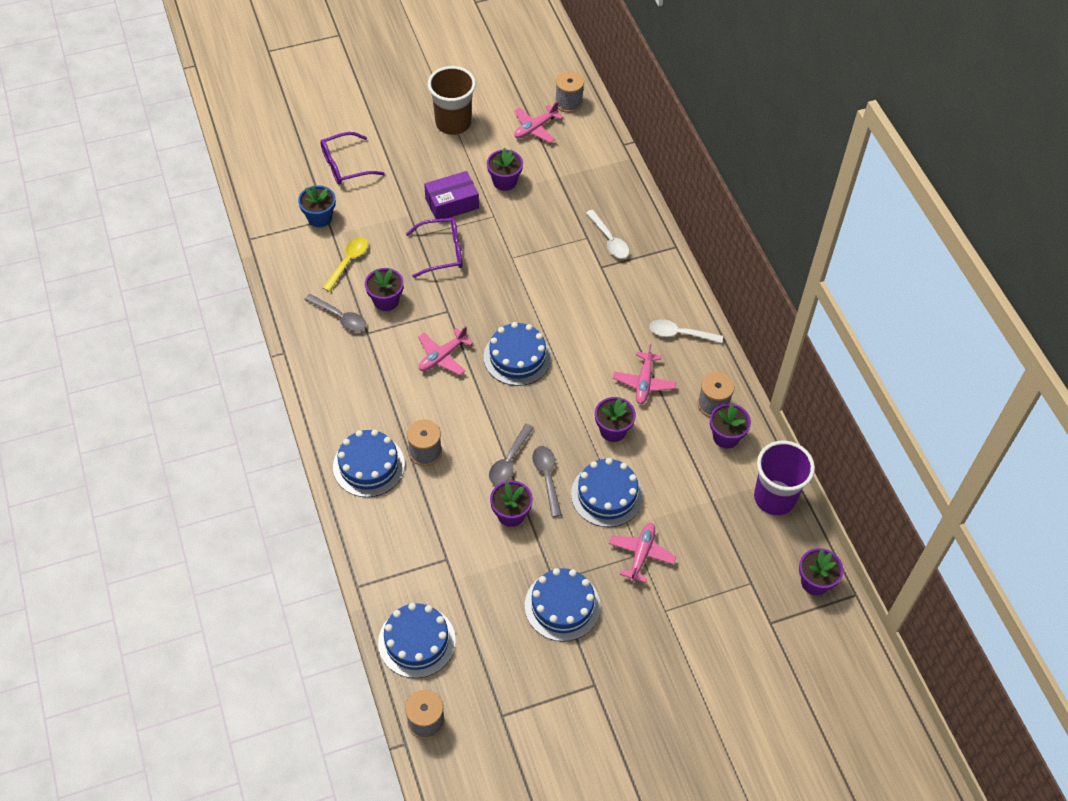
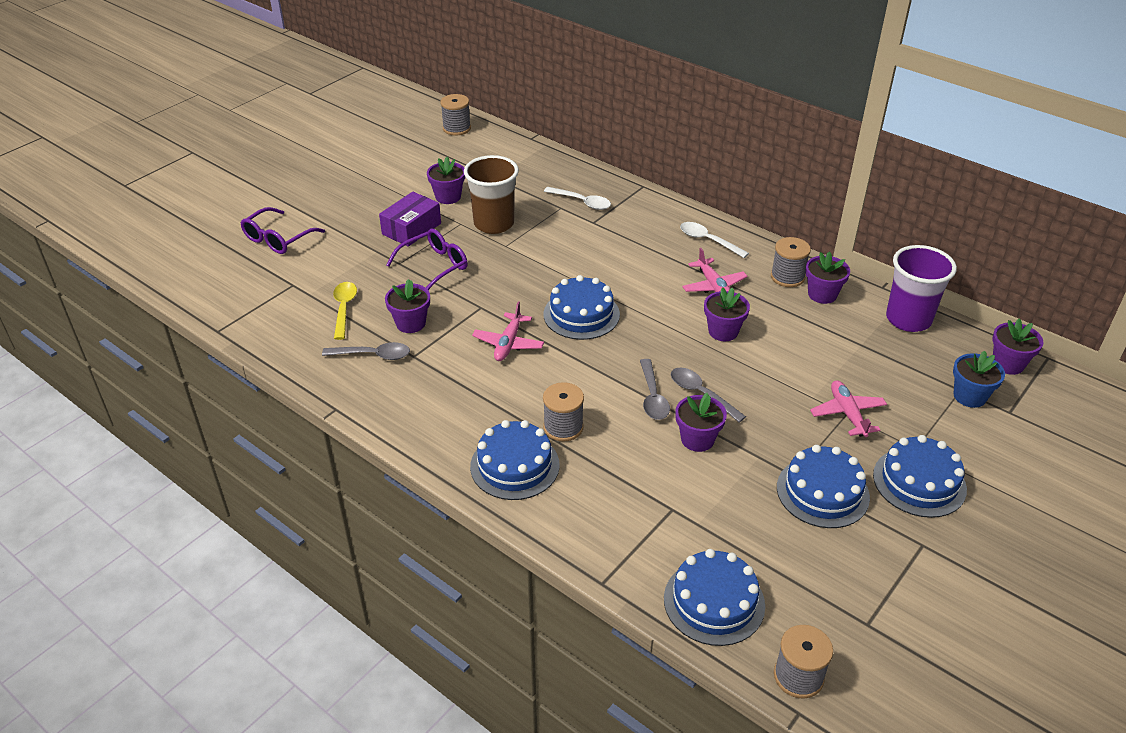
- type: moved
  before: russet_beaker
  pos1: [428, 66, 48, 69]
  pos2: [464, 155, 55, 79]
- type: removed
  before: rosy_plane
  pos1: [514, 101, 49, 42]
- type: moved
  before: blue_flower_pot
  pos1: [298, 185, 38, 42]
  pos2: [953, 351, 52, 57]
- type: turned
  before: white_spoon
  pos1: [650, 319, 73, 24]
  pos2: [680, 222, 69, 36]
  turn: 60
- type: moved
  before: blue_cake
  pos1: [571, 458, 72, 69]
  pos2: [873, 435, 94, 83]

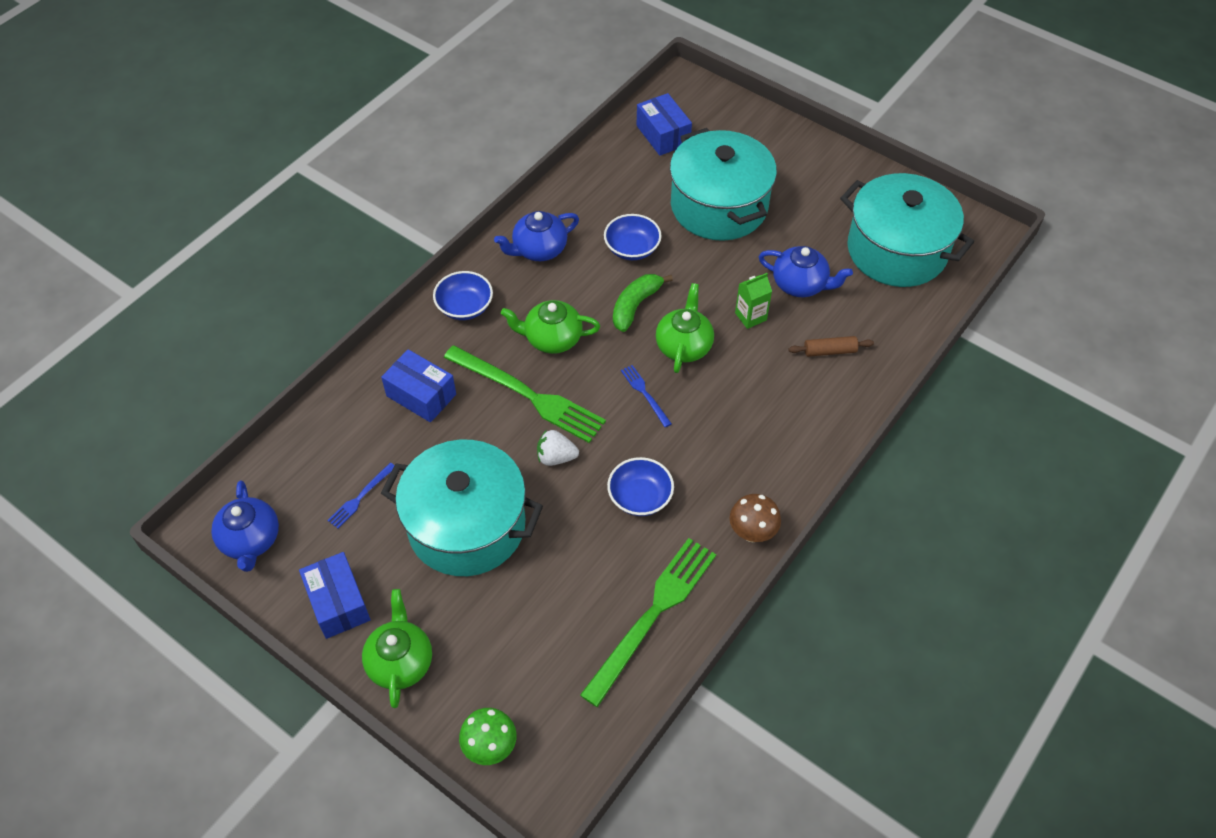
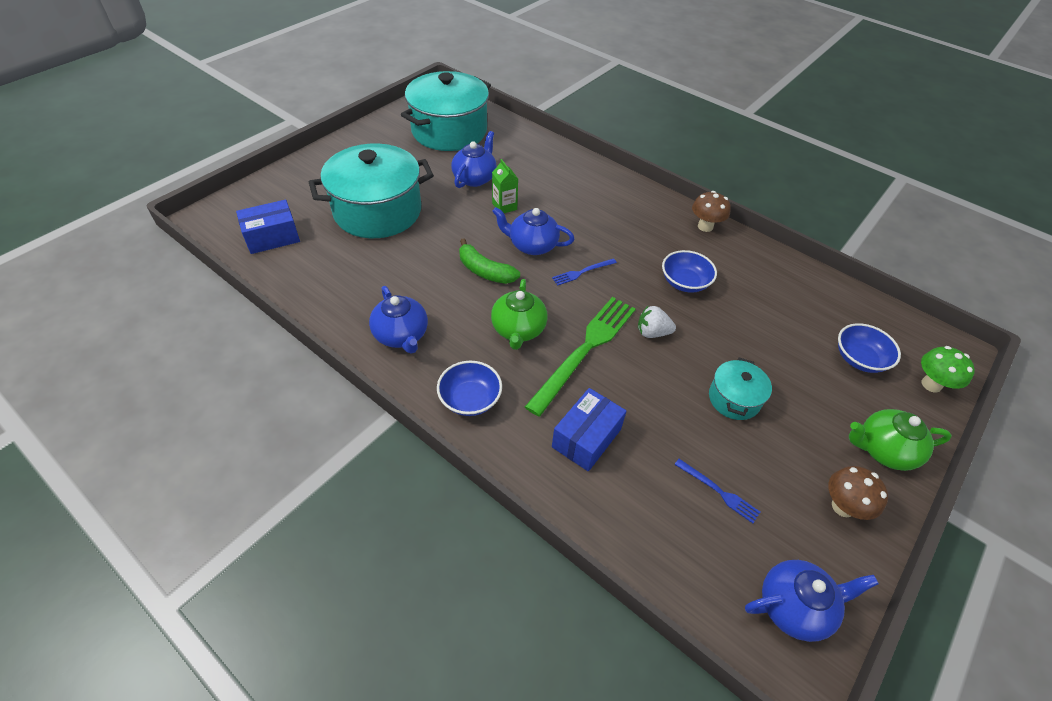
- type: moved
  before: blue_bowl
  pos1: [604, 214, 58, 46]
  pos2: [838, 323, 63, 50]
- type: recoloured
  before: emerald_teapot
  after: blue_teapot
  pos1: [656, 283, 58, 90]
  pos2: [492, 207, 83, 48]
- type: removed
  before: russet_rolling_pin
  pos1: [788, 336, 86, 21]
- type: turned
  before: white_berry
  pos1: [537, 430, 42, 36]
  pos2: [638, 306, 38, 32]
  turn: 90
- type: resized
  before: aqua_cooking_pot
  pos1: [381, 440, 162, 136]
  pos2: [709, 358, 63, 62]
  scale: 0.48
- type: removed
  before: emerald_table_fork
  pos1: [580, 538, 136, 169]
- type: replaced
  before: blue_parcel
  after: russet_mushroom
  pos1: [299, 552, 72, 87]
  pos2: [828, 466, 60, 54]

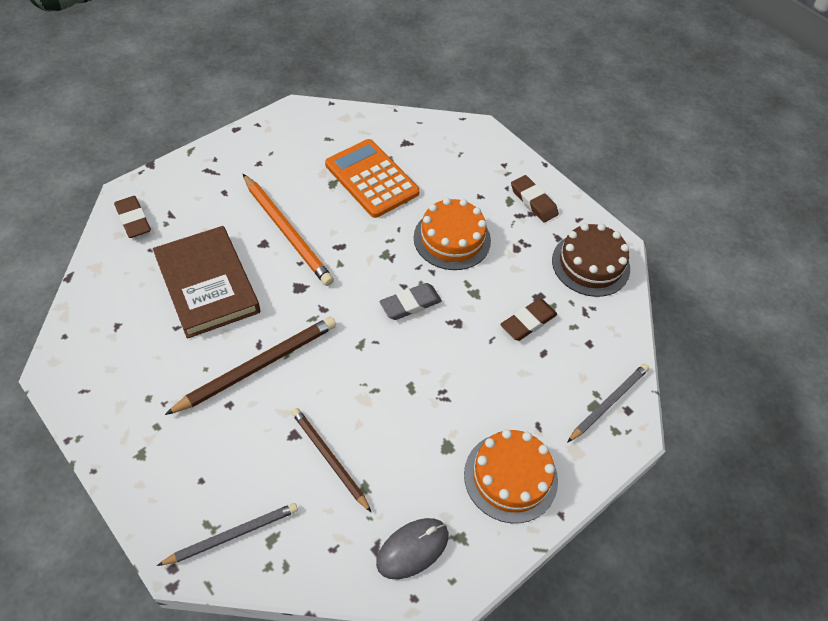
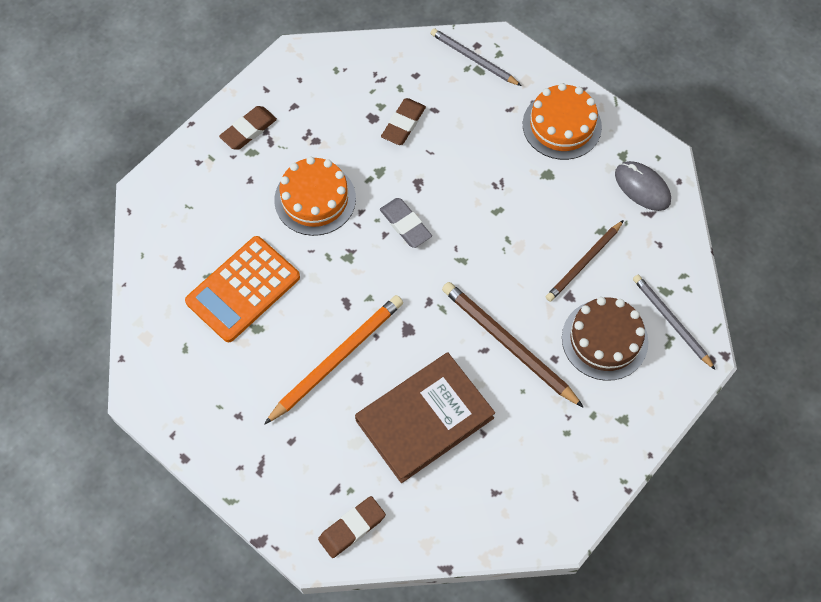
- type: moved
  before: russet_cake
  pos1: [552, 223, 78, 74]
  pos2: [562, 297, 87, 84]
- type: turned
  before: russet_eraser
  pos1: [500, 298, 57, 43]
  pos2: [381, 98, 45, 47]
  turn: 75

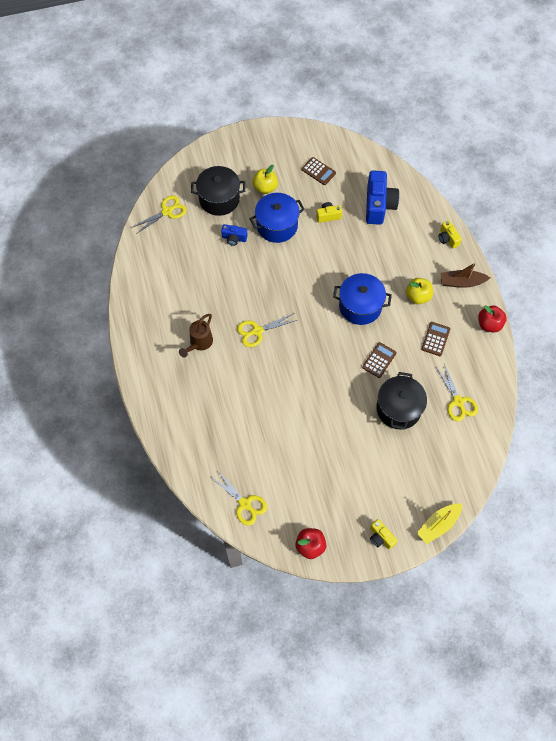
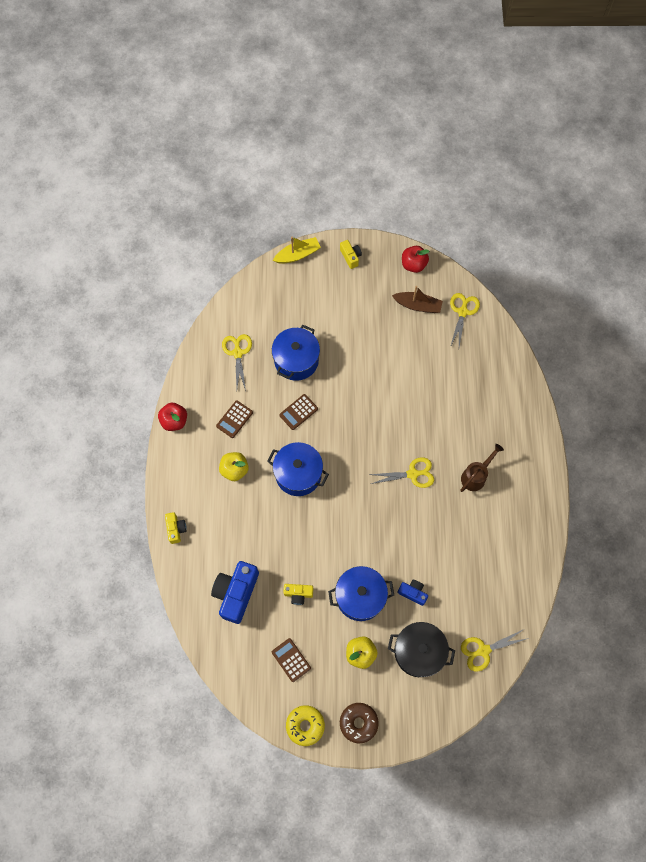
- type: moved
  before: russet_sailboat
  pos1: [441, 262, 49, 26]
  pos2: [392, 286, 51, 27]
- type: recoloured
  before: ebony_cooking_pot
  after: blue_cooking_pot
  pos1: [376, 372, 51, 58]
  pos2: [272, 325, 48, 56]
- type: turned
  before: yellow_scissors
  pos1: [211, 470, 56, 56]
  pos2: [450, 293, 30, 54]
  turn: 45
- type: added
  after: russet_glazed_donut
  pos2: [340, 703, 39, 40]
- type: added
  after: yellow_glazed_donut
  pos2: [286, 705, 39, 41]

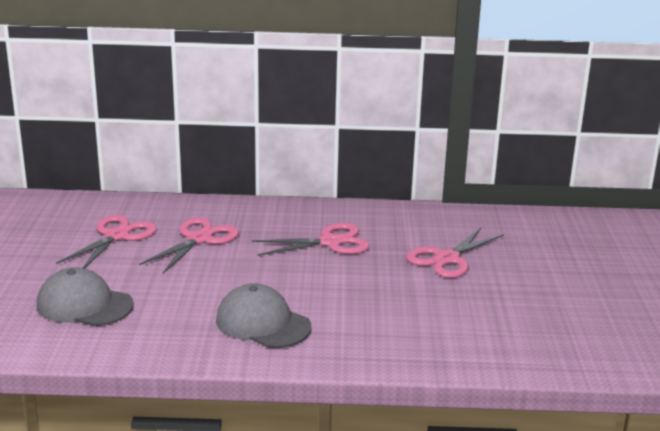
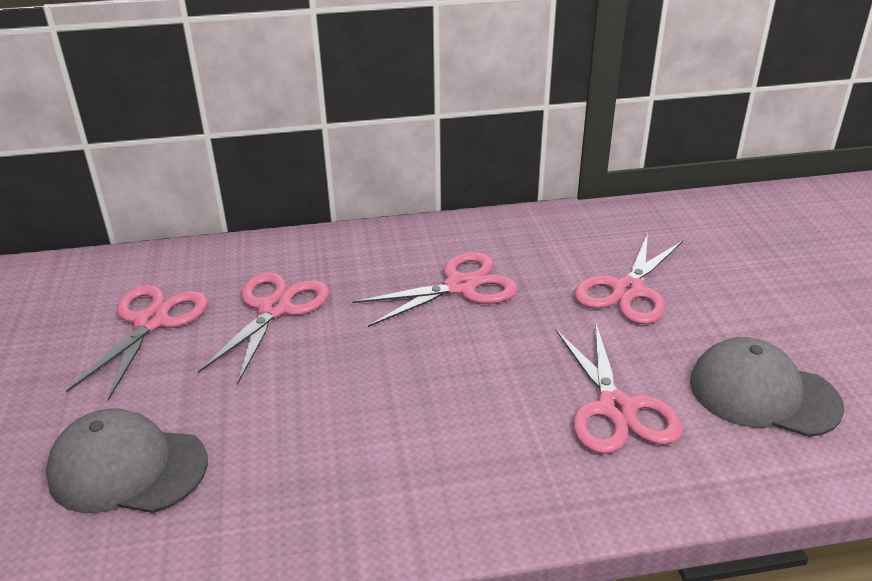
- type: moved
  before: grey_cap
  pos1: [216, 283, 96, 65]
  pos2: [690, 337, 155, 100]
- type: added
  after: rosy_scissors
  pos2: [555, 324, 128, 130]

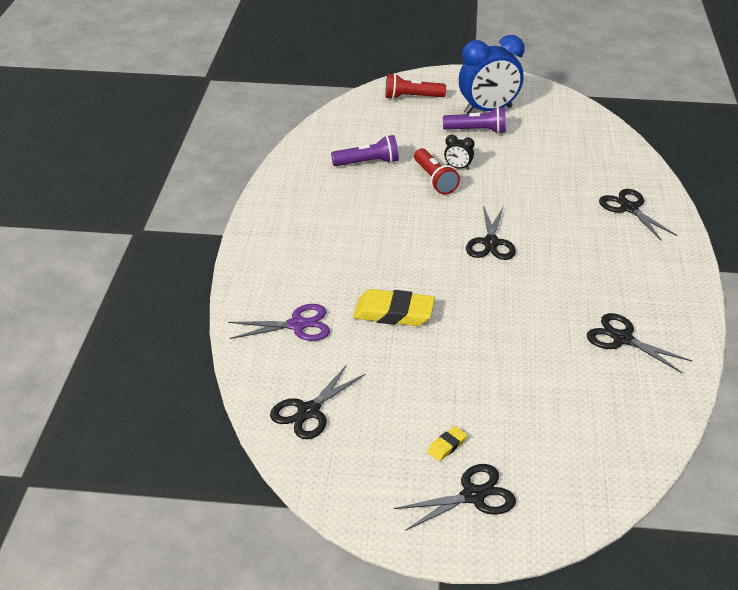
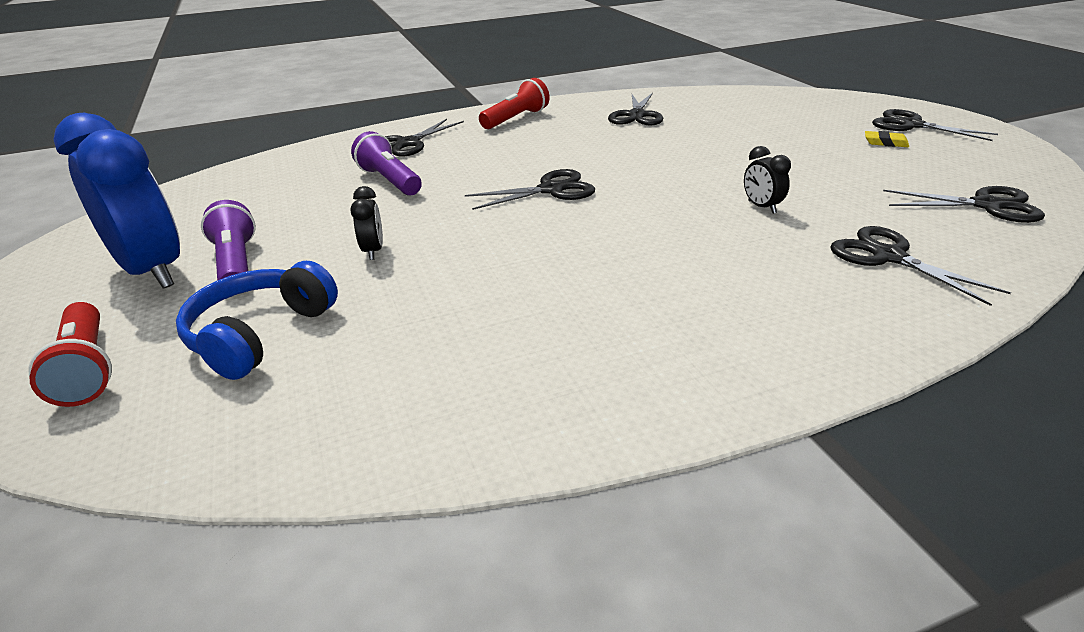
- type: moved
  before: purple_torch
  pos1: [331, 135, 68, 31]
  pos2: [351, 131, 71, 64]
- type: moved
  before: red_torch
  pos1: [414, 148, 46, 47]
  pos2: [479, 78, 71, 51]
- type: replaced
  before: yellow_eraser
  after: ebony_alarm_clock
  pos1: [353, 289, 82, 37]
  pos2: [744, 146, 47, 68]
- type: recoloured
  before: purple_scissors
  after: ebony_scissors
  pos1: [228, 304, 102, 37]
  pos2: [830, 226, 181, 80]
- type: added
  after: blue_headphones
  pos2: [176, 261, 162, 119]

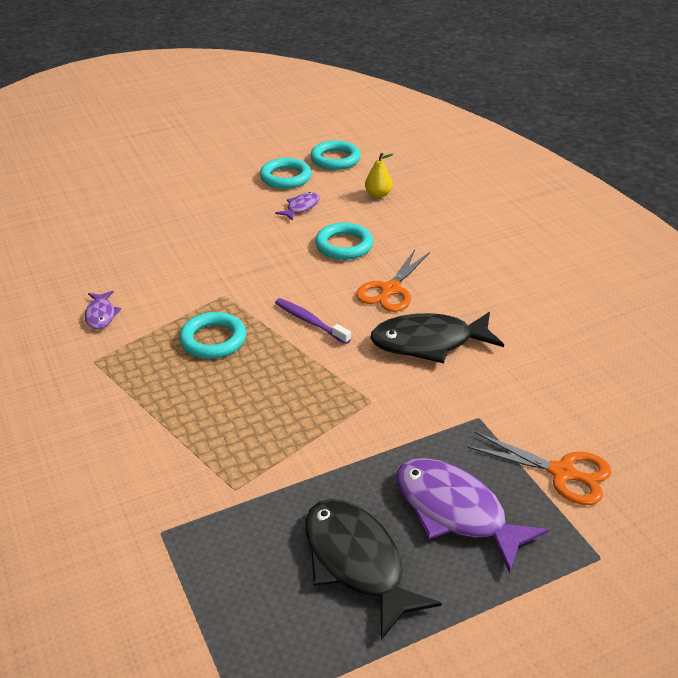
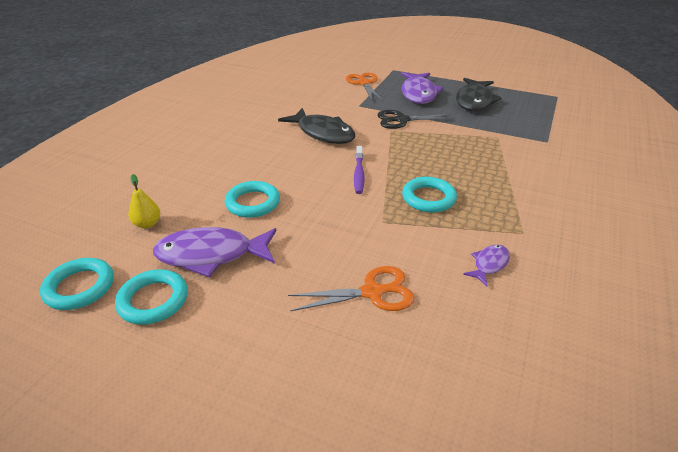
- type: resized
  before: purple_fish
  pos1: [275, 192, 45, 29]
  pos2: [153, 227, 124, 50]
  scale: 2.0
- type: moved
  before: bright_orange_scissors
  pos1: [356, 250, 74, 62]
  pos2: [288, 266, 126, 45]
- type: added
  after: ebony_scissors
  pos2: [377, 110, 78, 19]

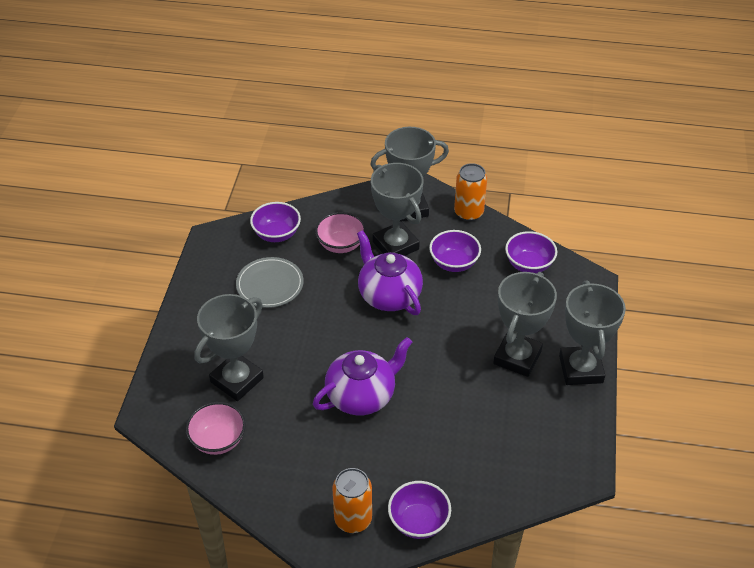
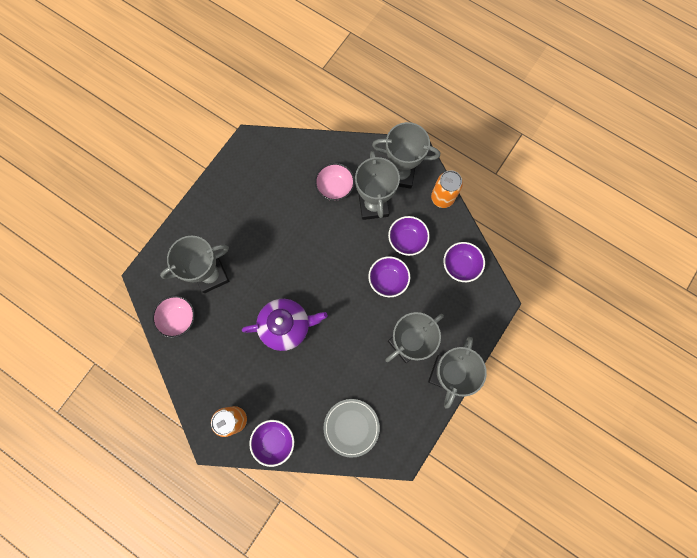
- type: moved
  before: purple_bowl
  pos1: [250, 202, 51, 40]
  pos2: [368, 256, 42, 41]
- type: removed
  before: purple_teapot
  pos1: [357, 230, 66, 85]
- type: moved
  before: grey_dinner_plate
  pos1: [236, 257, 68, 51]
  pos2: [323, 399, 57, 59]

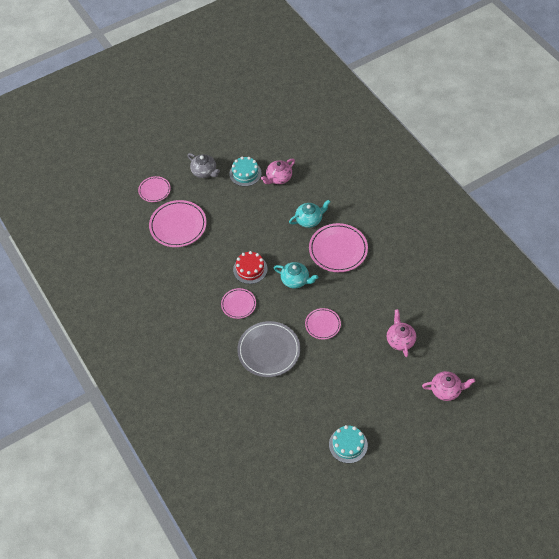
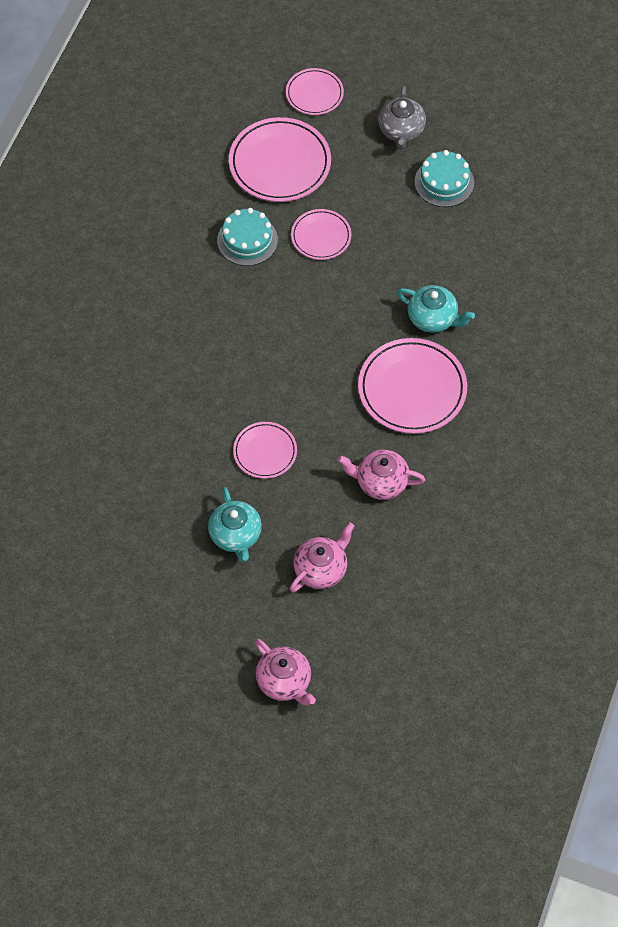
- type: moved
  before: rosy_teapot
  pos1: [261, 159, 34, 25]
  pos2: [338, 449, 88, 51]
- type: removed
  before: red_cake
  pos1: [233, 251, 35, 33]
- type: moved
  before: aqua_teapot
  pos1: [274, 262, 44, 26]
  pos2: [208, 487, 54, 75]
- type: moved
  before: rosy_dinner_plate
  pos1: [221, 288, 35, 31]
  pos2: [291, 209, 60, 51]
- type: removed
  before: grey_dinner_plate
  pos1: [237, 321, 63, 56]
- type: moved
  before: aqua_cake
  pos1: [329, 425, 39, 38]
  pos2: [217, 208, 61, 58]

